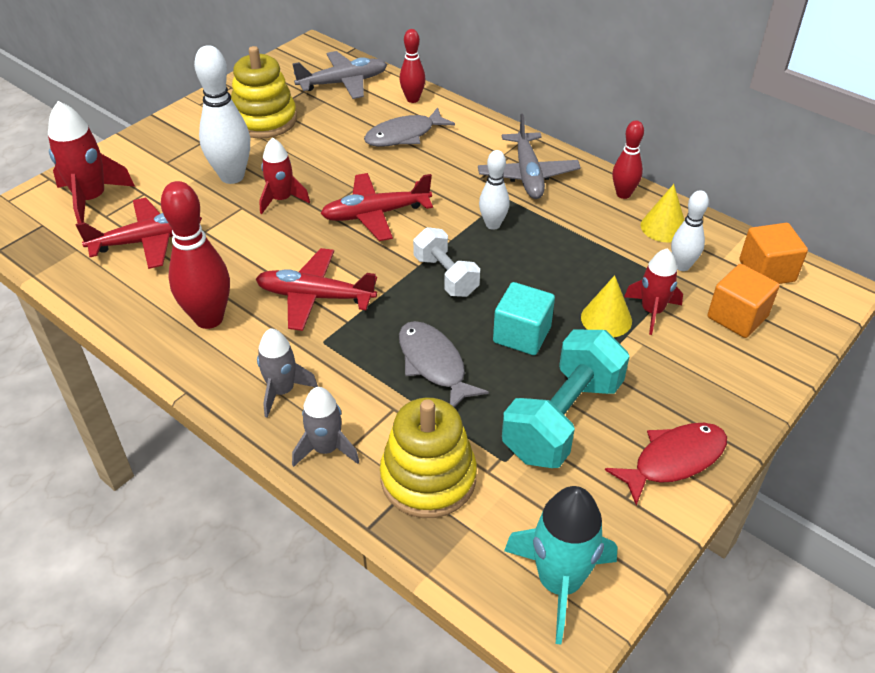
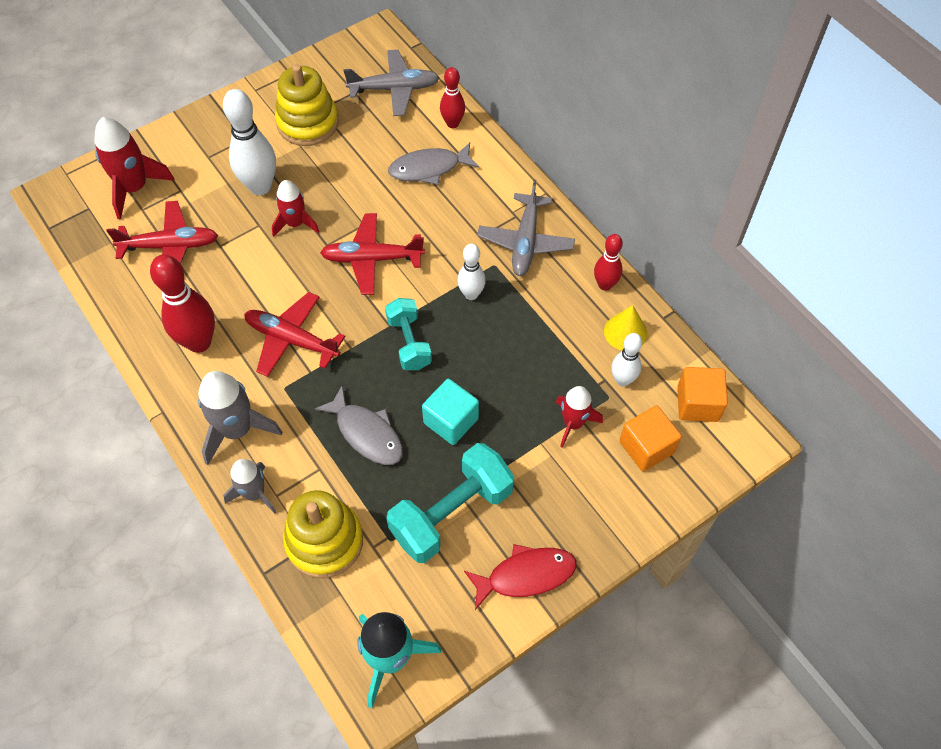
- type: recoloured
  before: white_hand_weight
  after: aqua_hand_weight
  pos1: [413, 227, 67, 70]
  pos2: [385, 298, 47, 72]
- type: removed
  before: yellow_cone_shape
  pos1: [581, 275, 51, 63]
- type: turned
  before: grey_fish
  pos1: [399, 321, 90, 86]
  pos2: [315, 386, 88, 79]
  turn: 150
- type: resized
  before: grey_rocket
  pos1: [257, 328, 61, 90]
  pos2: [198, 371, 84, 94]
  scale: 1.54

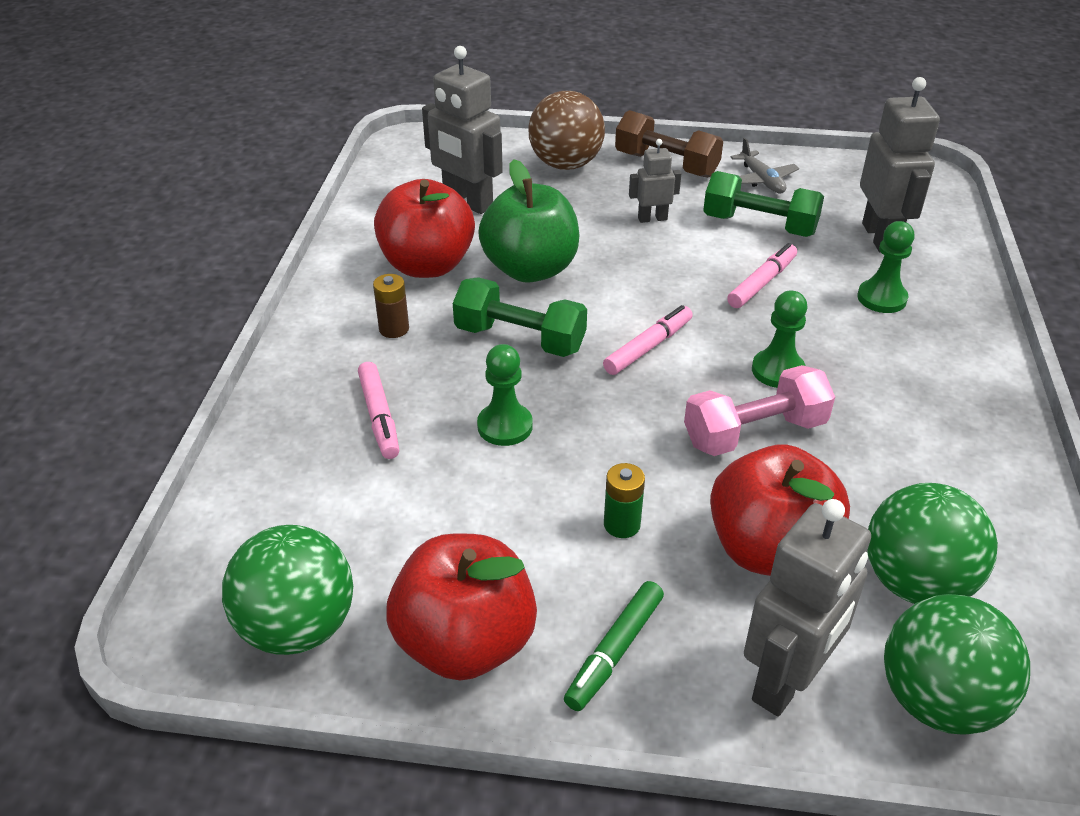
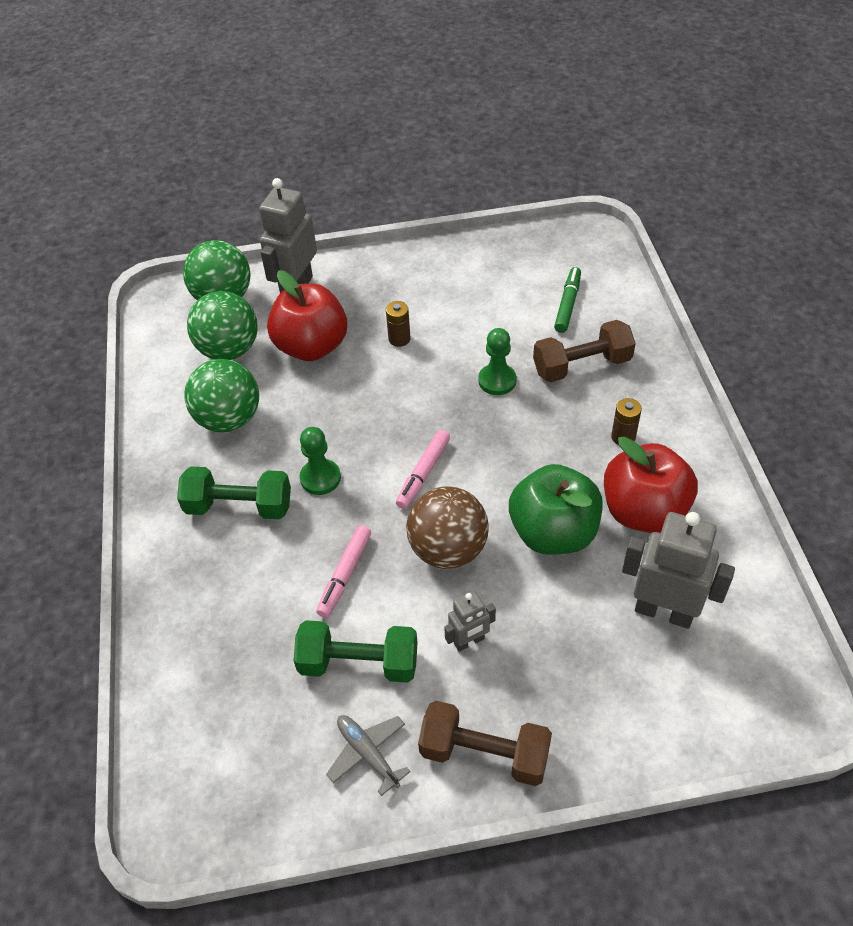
- type: removed
  before: grey_robot
  pos1: [860, 77, 80, 176]
- type: moved
  before: russet_ball
  pos1: [529, 91, 76, 79]
  pos2: [406, 486, 83, 83]
- type: removed
  before: emerald_chess_pawn
  pos1: [857, 221, 58, 92]
- type: moved
  before: emerald_hand_weight
  pos1: [453, 277, 134, 80]
  pos2: [177, 466, 114, 53]
- type: replaced
  before: rosy_felt_pen
  after: russet_hand_weight
  pos1: [358, 362, 41, 97]
  pos2: [533, 320, 103, 62]
- type: removed
  before: rosy_hand_weight
  pos1: [684, 365, 151, 91]
- type: recoloured
  before: emerald_battery
  after: russet_battery
  pos1: [604, 463, 41, 75]
  pos2: [386, 301, 25, 46]
- type: moved
  before: emerald_ball
  pos1: [222, 525, 131, 130]
  pos2: [184, 359, 75, 73]
- type: removed
  before: red_toy_apple
  pos1: [386, 534, 151, 147]
- type: moved
  before: emerald_felt_pen
  pos1: [564, 581, 100, 130]
  pos2: [554, 267, 27, 66]

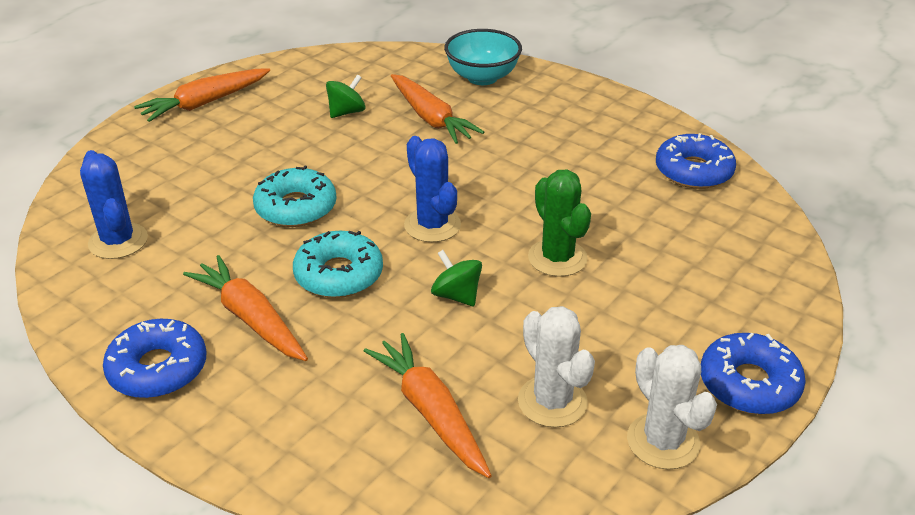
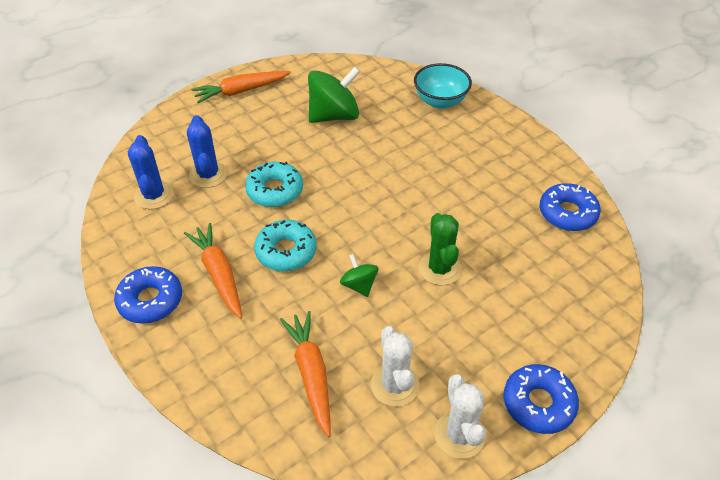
- type: resized
  before: emerald_spinning_top
  pos1: [326, 74, 40, 44]
  pos2: [308, 67, 52, 56]
  scale: 1.94
- type: removed
  before: bright_orange_toy_carrot
  pos1: [391, 74, 93, 70]
- type: moved
  before: blue_prickly_plant
  pos1: [404, 136, 57, 106]
  pos2: [187, 115, 40, 73]

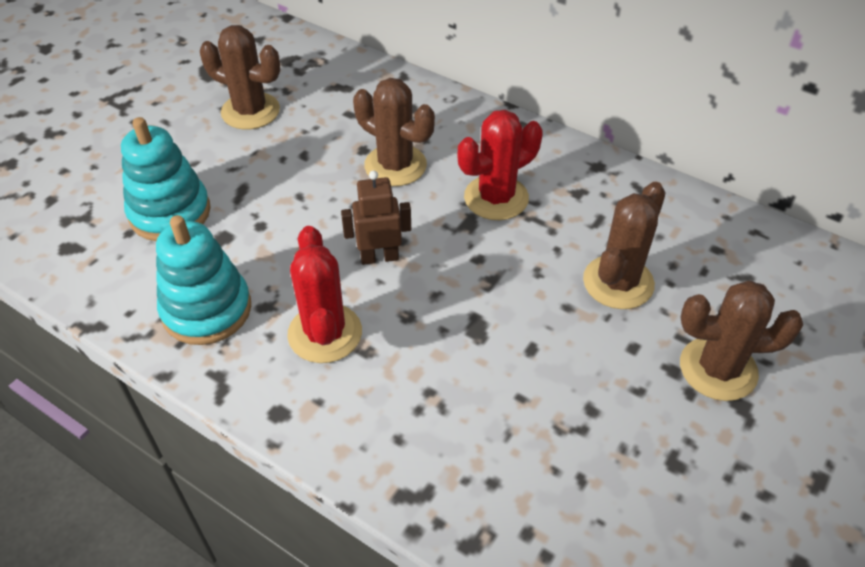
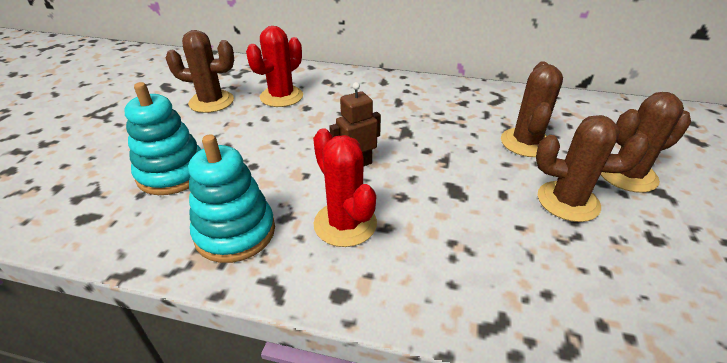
- type: moved
  before: russet_prickly_plant
  pos1: [353, 78, 82, 108]
  pos2: [536, 115, 114, 107]
- type: moved
  before: red_prickly_plant
  pos1: [458, 110, 85, 110]
  pos2: [246, 26, 57, 81]

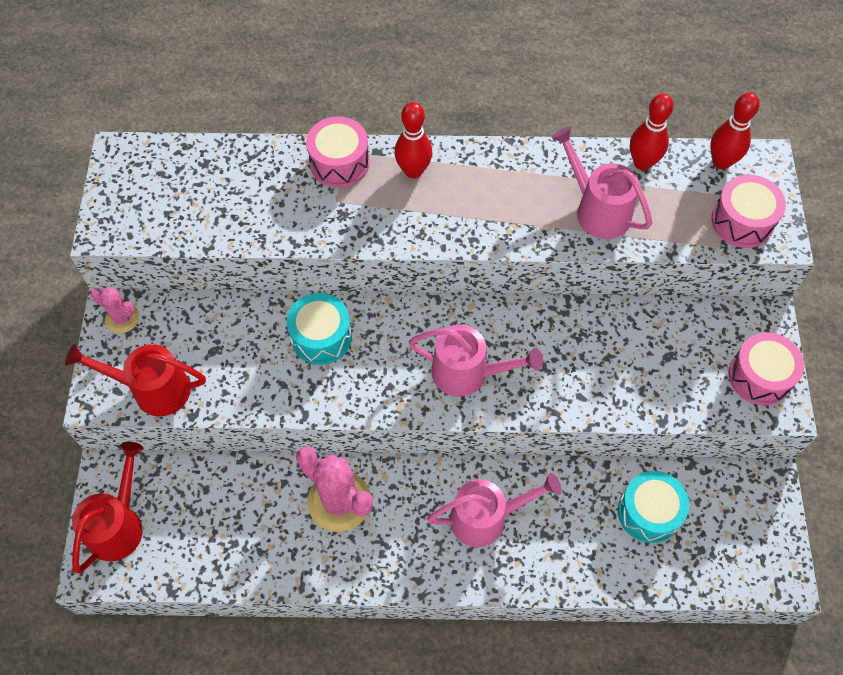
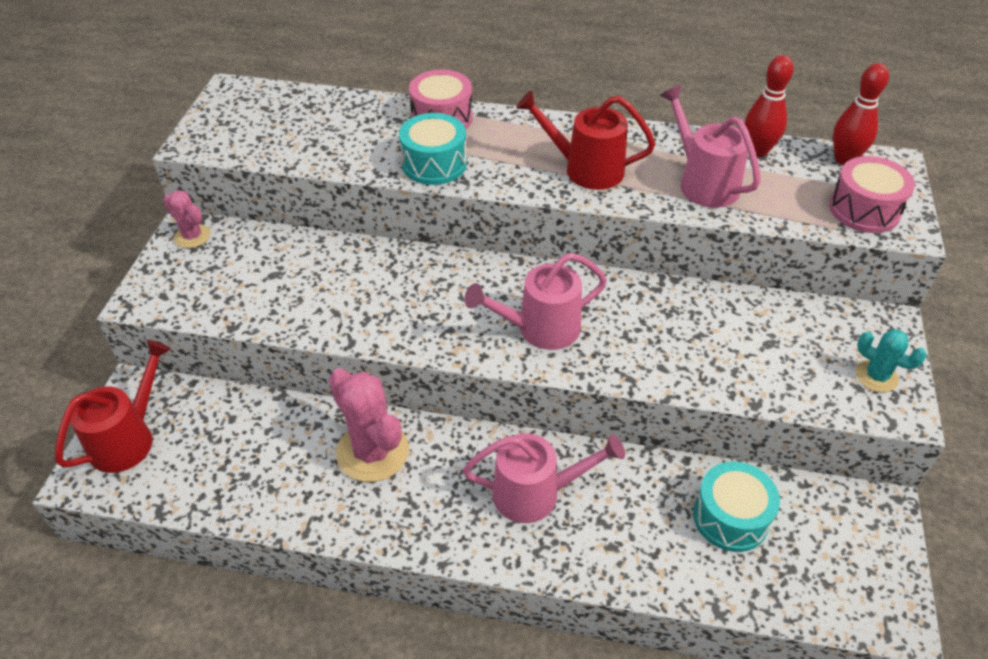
- type: removed
  before: red_skittle
  pos1: [394, 102, 38, 77]
- type: moved
  before: aqua_drum
  pos1: [286, 293, 66, 72]
  pos2: [399, 113, 68, 72]
- type: turned
  before: rosy_watering_pot
  pos1: [409, 325, 134, 72]
  pos2: [464, 253, 143, 97]
  turn: 135
- type: replaced
  before: rosy_drum
  after: aqua_prickly_plant
  pos1: [728, 332, 76, 73]
  pos2: [856, 329, 71, 63]
- type: moved
  before: red_watering_pot
  pos1: [65, 344, 141, 72]
  pos2: [516, 90, 140, 100]

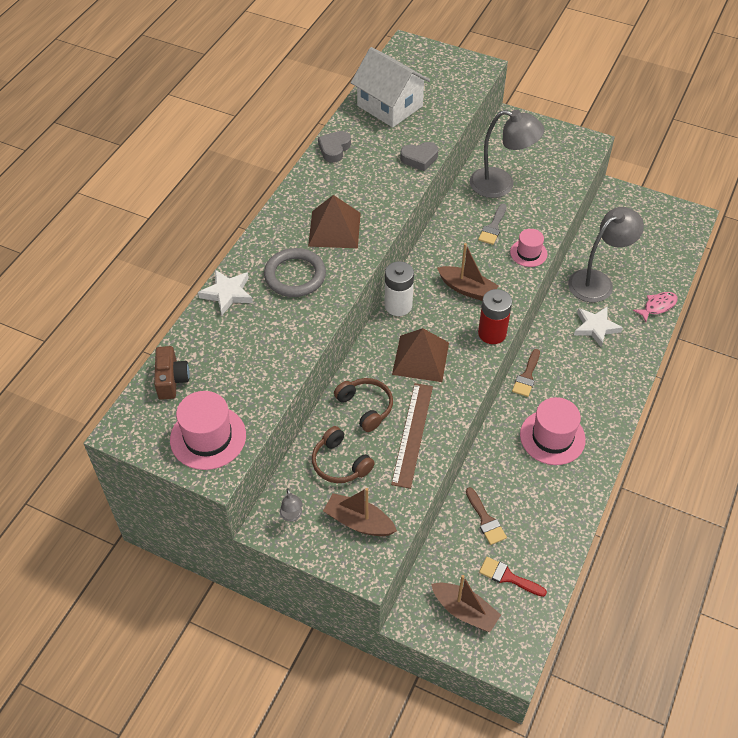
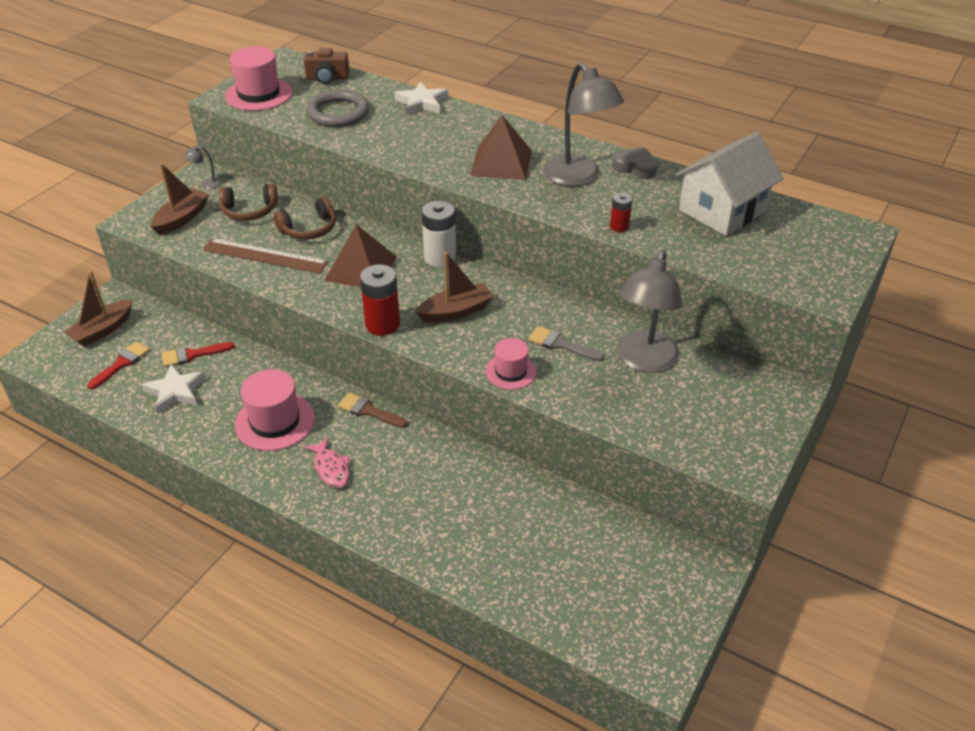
- type: replaced
  before: grey_heart
  after: red_battery
  pos1: [400, 142, 38, 29]
  pos2: [610, 193, 22, 39]
- type: moved
  before: grey_desk_lamp
  pos1: [568, 207, 76, 95]
  pos2: [543, 63, 81, 123]
- type: turned
  before: russet_sailboat
  pos1: [437, 243, 61, 58]
  pos2: [415, 252, 79, 70]
  turn: -150
- type: moved
  before: grey_torus
  pos1: [264, 248, 62, 49]
  pos2: [306, 90, 63, 37]
- type: moved
  before: rosy_fish
  pos1: [633, 292, 45, 30]
  pos2: [304, 437, 46, 51]
- type: moved
  before: white_star
  pos1: [574, 306, 49, 41]
  pos2: [141, 364, 65, 50]
- type: turned
  before: russet_headphones
  pos1: [312, 426, 63, 57]
  pos2: [219, 184, 59, 37]
  turn: -150
- type: recoloured
  before: russet_paintbrush
  after: red_paintbrush
  pos1: [466, 487, 41, 58]
  pos2: [162, 342, 72, 25]

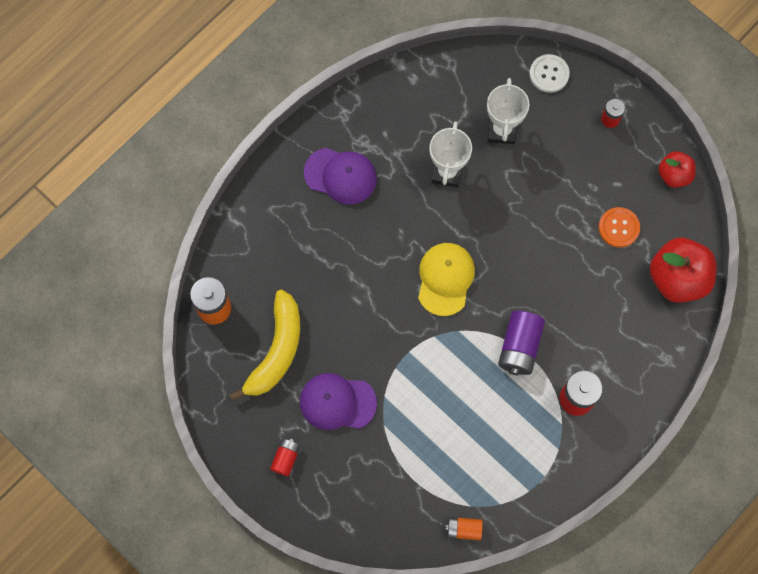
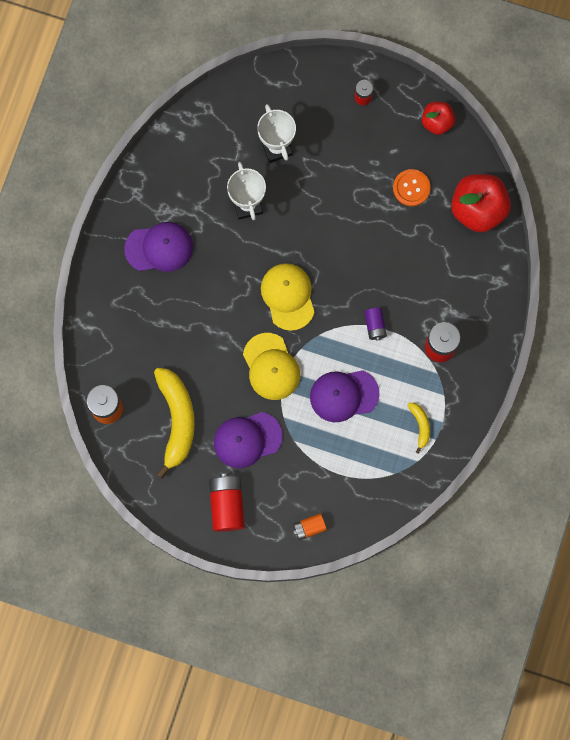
- type: removed
  before: white_shirt_button
  pos1: [529, 54, 41, 39]
- type: resized
  before: purple_battery
  pos1: [498, 311, 47, 64]
  pos2: [364, 308, 23, 33]
  scale: 0.57
- type: resized
  before: red_battery
  pos1: [270, 439, 30, 37]
  pos2: [209, 474, 36, 58]
  scale: 1.75
- type: moved
  before: bright_orange_battery
  pos1: [446, 517, 37, 23]
  pos2: [293, 513, 34, 27]
- type: added
  after: yellow_cap
  pos2: [243, 333, 57, 67]
- type: added
  after: purple_cap
  pos2: [310, 370, 70, 52]
- type: added
  after: yellow_toy_banana
  pos2: [408, 403, 22, 51]

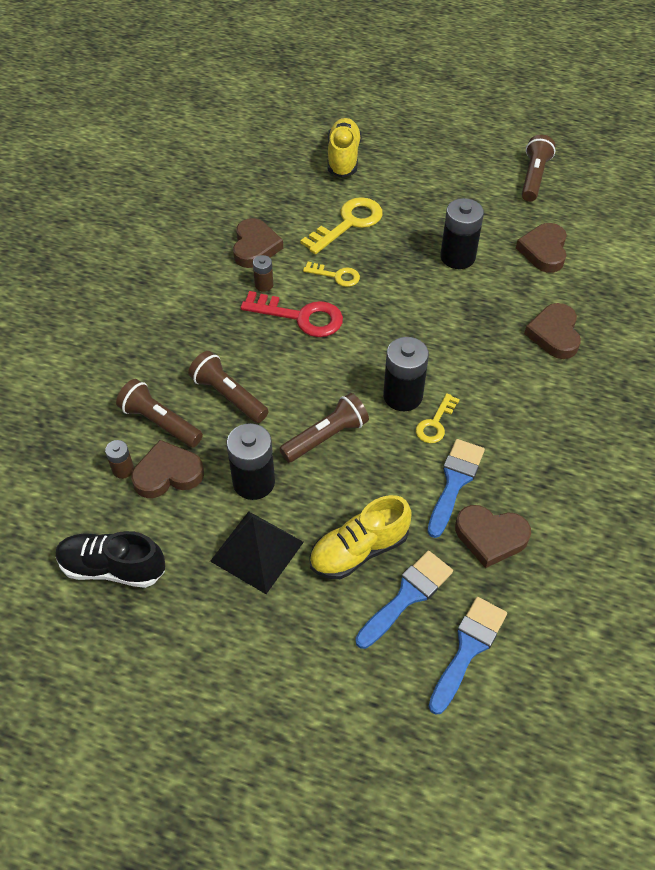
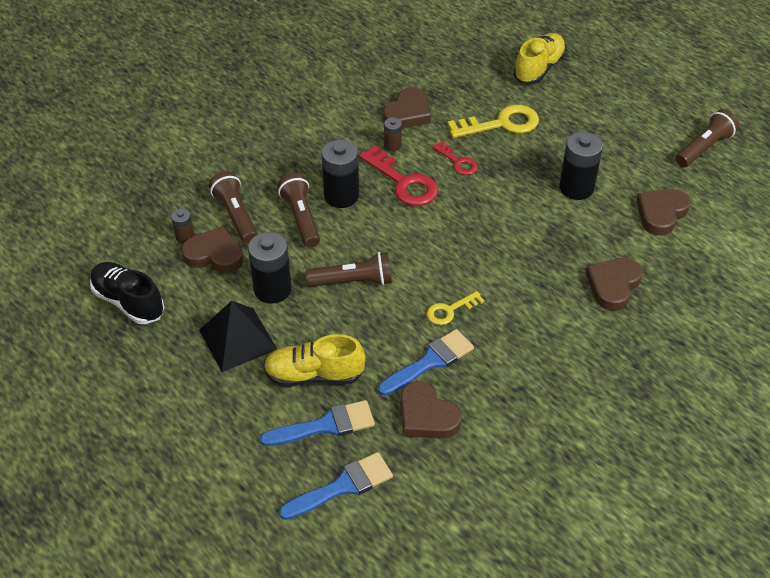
- type: recoloured
  before: yellow_key
  after: red_key
  pos1: [303, 262, 57, 25]
  pos2: [433, 141, 45, 34]
- type: moved
  before: ebony_battery
  pos1: [383, 337, 46, 74]
  pos2: [321, 140, 38, 68]

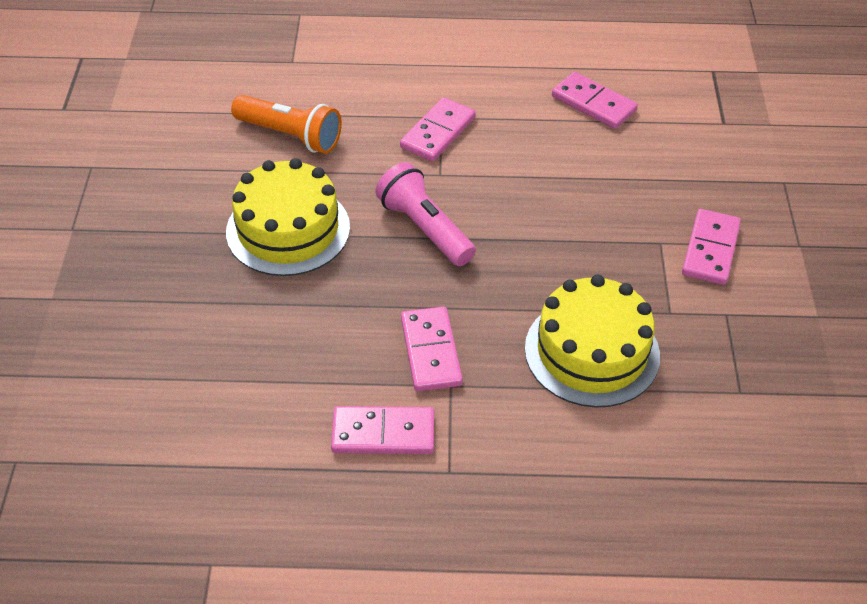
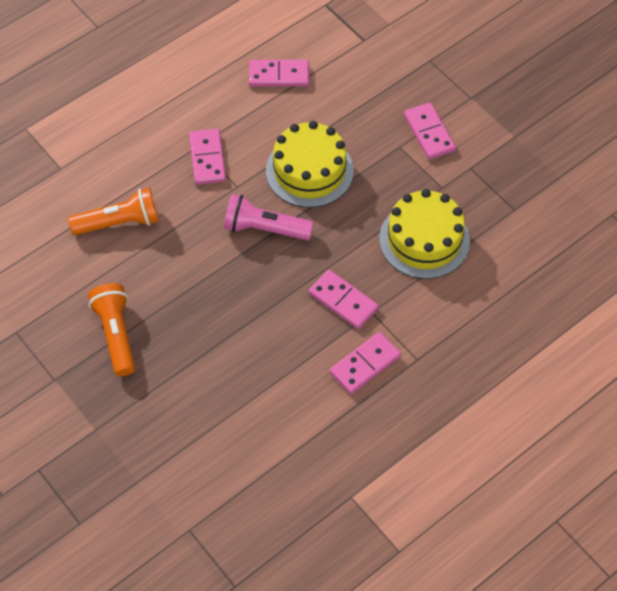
- type: moved
  before: yellow_cake
  pos1: [226, 158, 124, 118]
  pos2: [266, 121, 88, 87]
- type: added
  after: bright_orange_torch
  pos2: [88, 283, 47, 93]

